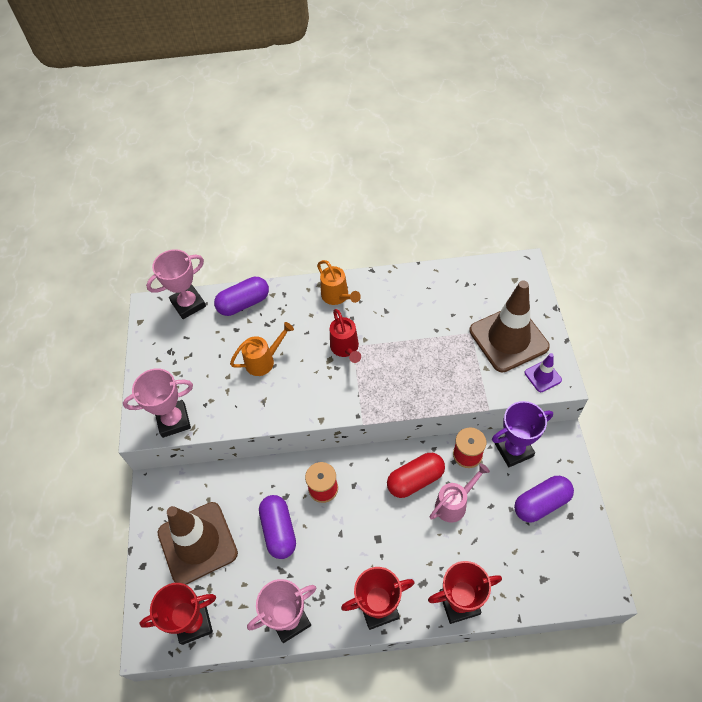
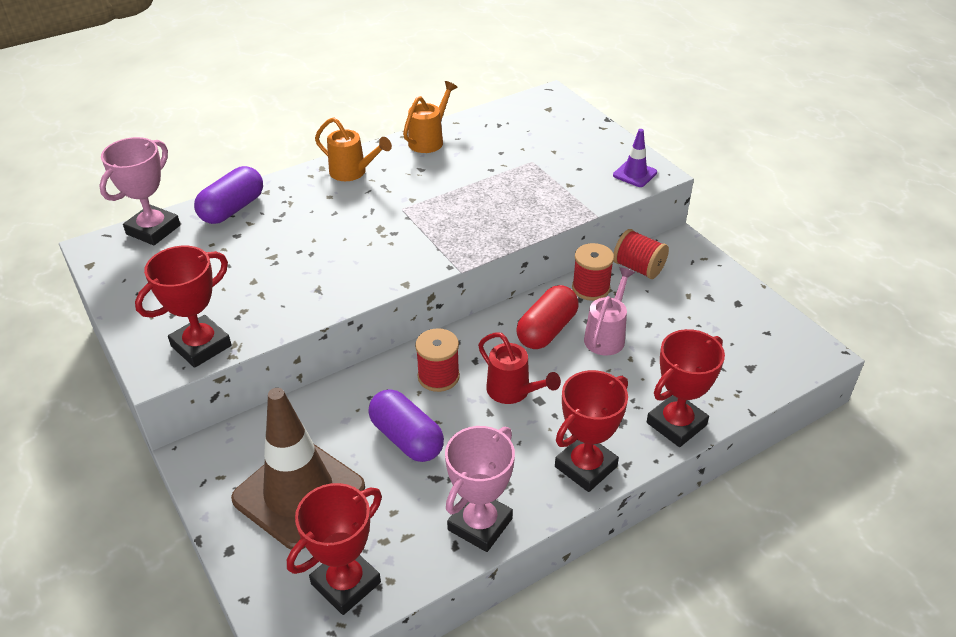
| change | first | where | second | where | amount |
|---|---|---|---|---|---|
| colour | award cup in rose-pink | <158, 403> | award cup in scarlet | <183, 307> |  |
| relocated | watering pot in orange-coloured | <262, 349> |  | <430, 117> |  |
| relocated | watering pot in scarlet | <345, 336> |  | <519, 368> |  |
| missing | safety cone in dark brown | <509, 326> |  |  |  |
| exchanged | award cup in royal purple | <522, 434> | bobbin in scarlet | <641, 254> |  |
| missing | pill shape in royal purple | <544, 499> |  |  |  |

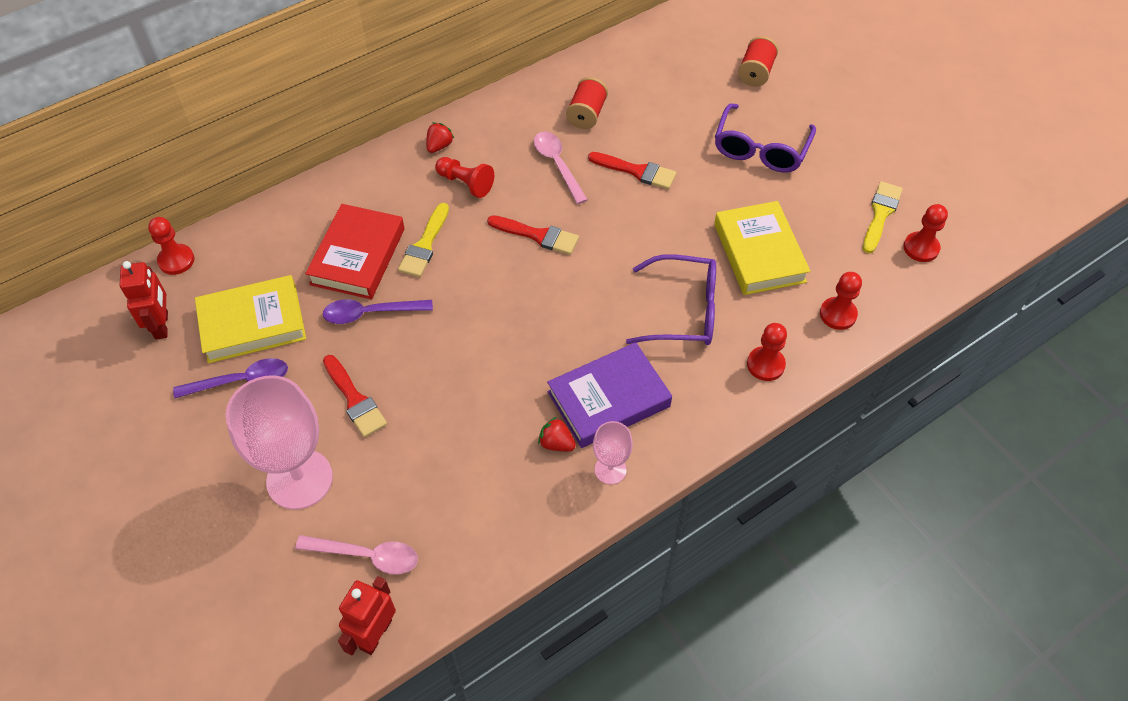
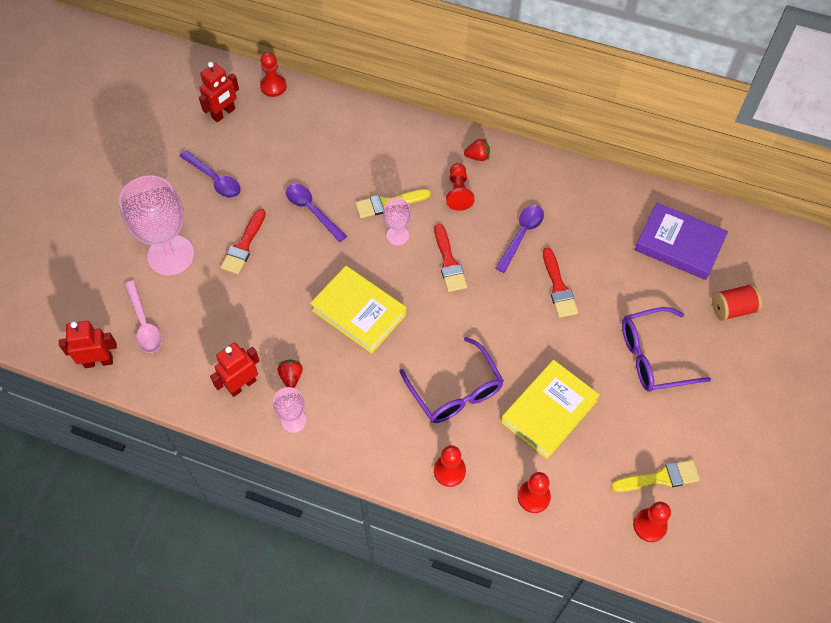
| change | first | where | second | where | amount |
|---|---|---|---|---|---|
| relocated | hardcover in bright yellow | <250, 319> |  | <358, 310> |  |
| missing | hardcover in scarlet | <355, 251> |  |  |  |
| colour | spoon in rose-pink | <561, 168> | spoon in royal purple | <519, 239> |  |
| relocated | hardcover in royal purple | <609, 395> |  | <681, 241> |  |
| missing | bobbin in scarlet | <587, 103> |  |  |  |
| appeared |  |  | robot figure in scarlet | <234, 369> |  |
| appeared |  |  | wine glass in rose-pink | <397, 221> |  |

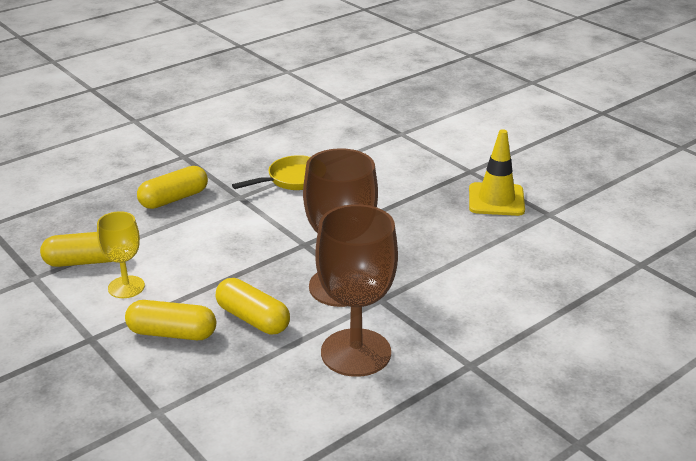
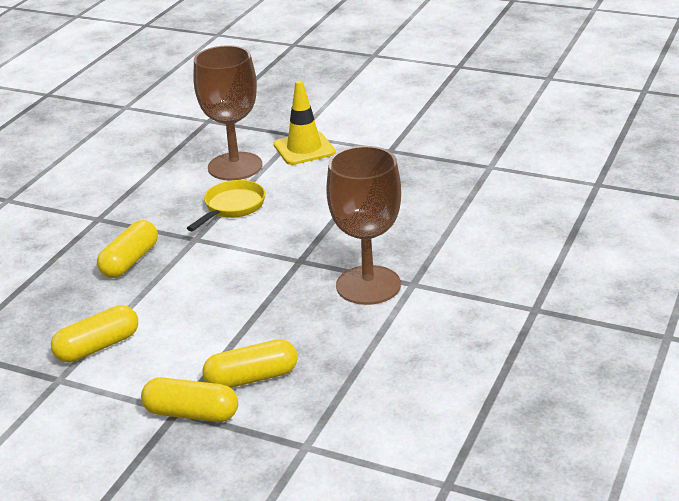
| change | first | where | second | where | amount |
|---|---|---|---|---|---|
| missing | wine glass in bright yellow | <121, 254> |  |  |  |
| relocated | pill shape in bright yellow | <253, 306> |  | <189, 399> |  |
| relocated | wine glass in dark brown | <356, 290> |  | <227, 113> |  |
| relocated | safety cone in bright yellow | <497, 172> |  | <305, 122> |  |

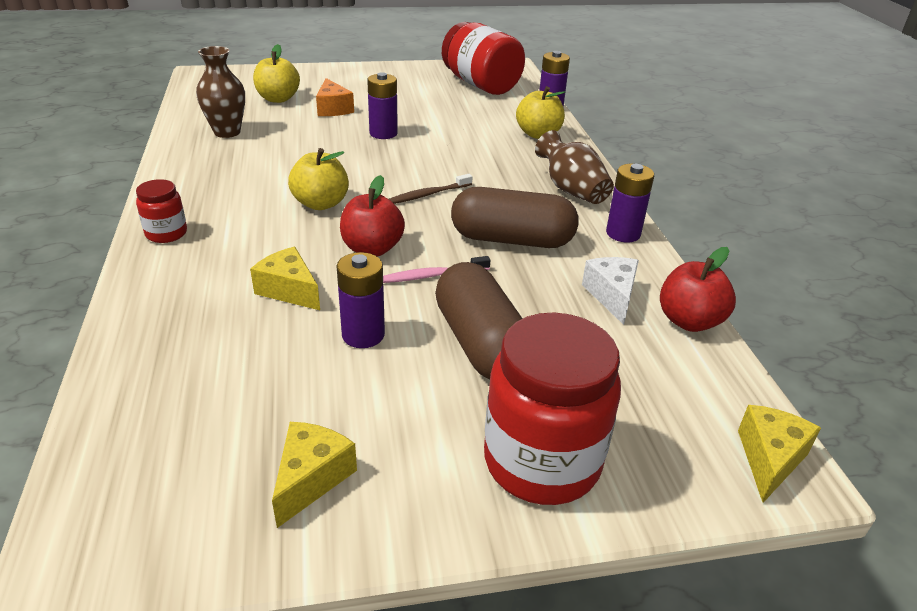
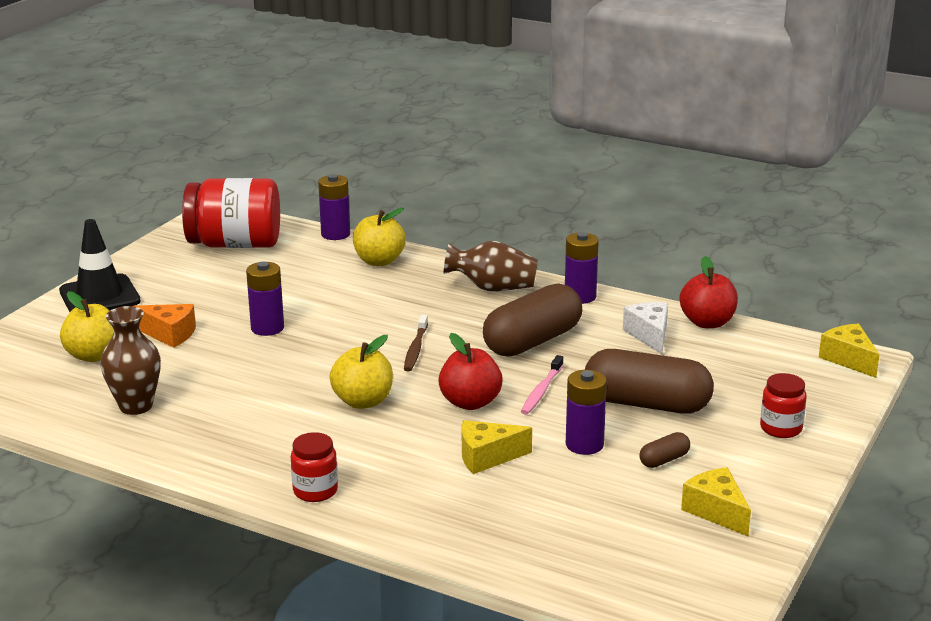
| change | first | where | second | where | amount |
|---|---|---|---|---|---|
| size | jar in scarlet | <552, 409> |  | <783, 405> | x0.49 |
| spun | cheese in white | <610, 291> |  | <645, 328> | 45 degrees clockwise |
| appeared |  |  | safety cone in jet-black | <100, 265> |  |
| appeared |  |  | pill shape in dark brown | <664, 450> |  |

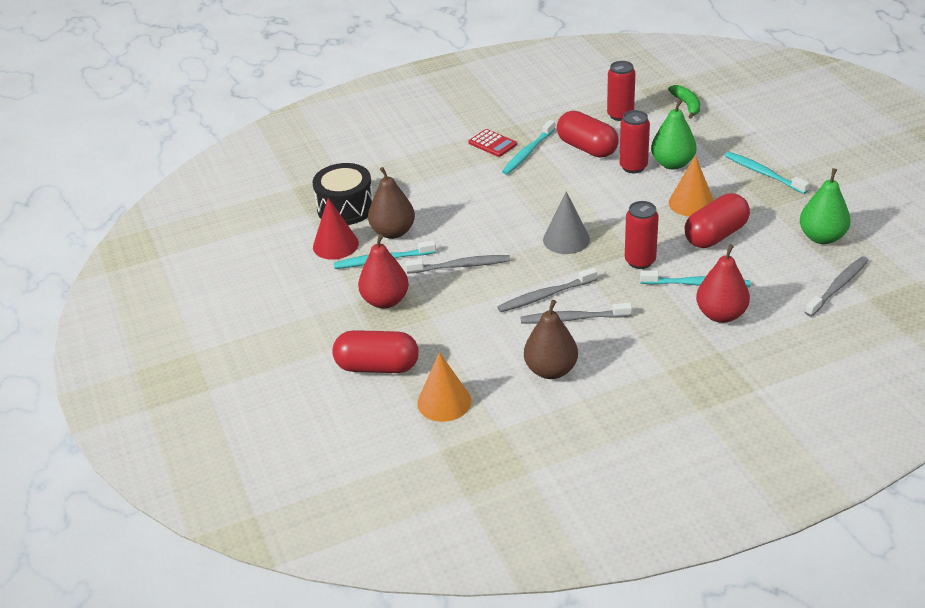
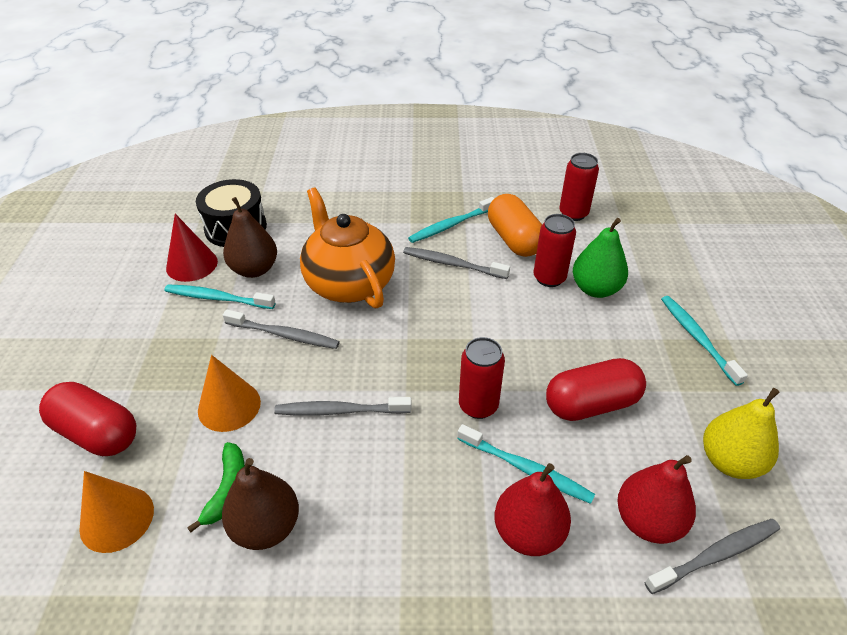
| change | first | where | second | where | amount |
|---|---|---|---|---|---|
| relocated | toy pear in scarlet | <383, 271> |  | <656, 499> |  |
| missing | adding machine in scarlet | <493, 143> |  |  |  |
| relocated | tooth brush in gray | <576, 313> |  | <456, 263> |  |
| missing | solid cone in gray | <566, 223> |  |  |  |
| colour | pill shape in scarlet | <588, 134> | pill shape in orange-coloured | <515, 225> |  |
| relocated | banana fruit in emerald | <684, 102> |  | <216, 487> |  |
| relocated | solid cone in orange-coloured | <691, 186> |  | <229, 393> |  |
| colour | toy pear in emerald | <825, 206> | toy pear in bright yellow | <741, 433> |  |
| appeared |  |  | tea pot in orange-coloured | <347, 247> |  |

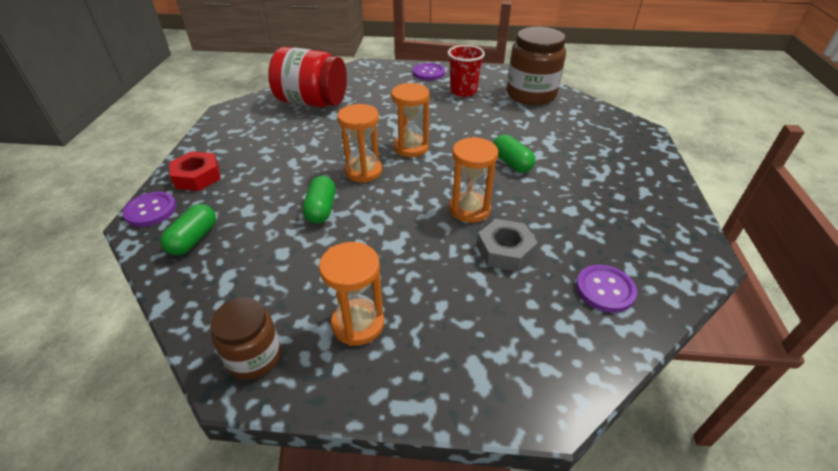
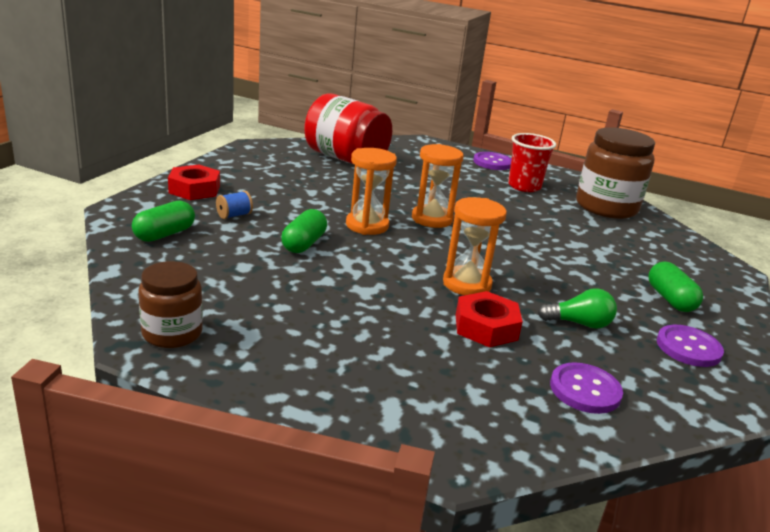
| change | first | where | second | where | amount |
|---|---|---|---|---|---|
| relocated | button in royal purple | <150, 209> |  | <690, 346> |  |
| missing | sand timer in orange-coloured | <351, 294> |  |  |  |
| colour | nut in gray | <507, 245> | nut in scarlet | <489, 319> |  |
| relocated | pill shape in emerald | <514, 153> |  | <675, 287> |  |
| appeared |  |  | bobbin in royal blue | <234, 205> |  |
| appeared |  |  | light bulb in emerald | <577, 308> |  |

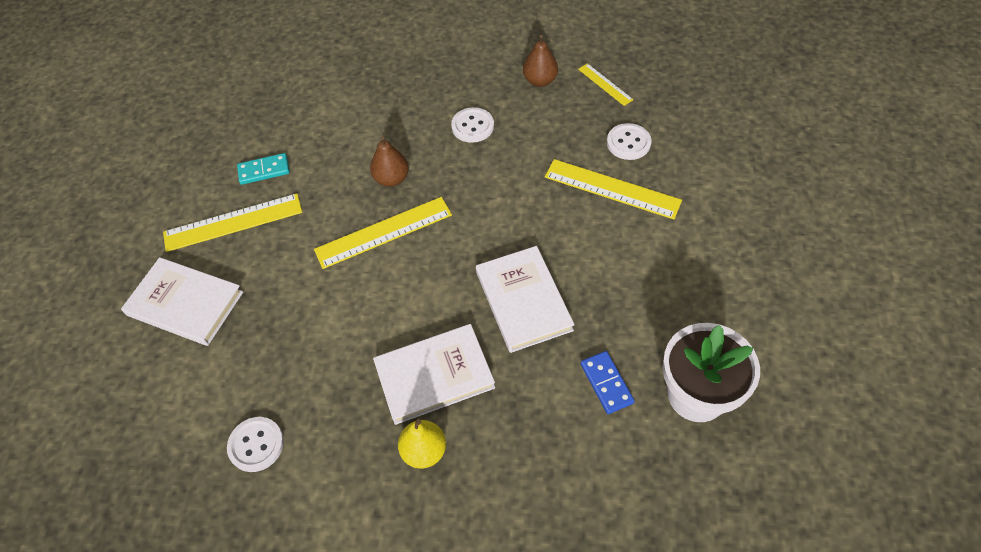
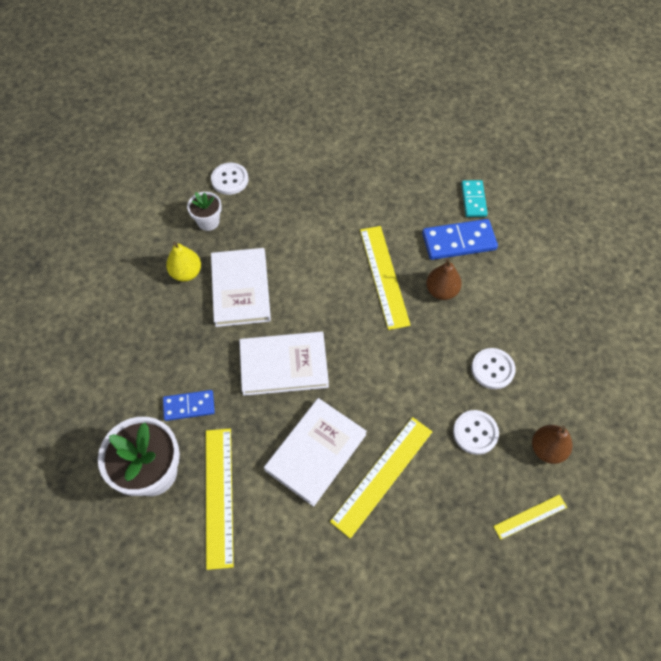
| change | first | where | second | where | amount |
|---|---|---|---|---|---|
| relocated | hardcover in white | <182, 301> |  | <315, 452> |  |
| relocated | measuring stick in bright yellow | <232, 222> |  | <220, 499> |  |
| relocated | button in white | <629, 141> |  | <476, 432> |  |
| appeared |  |  | potted plant in white | <204, 211> |  |
| appeared |  |  | domino tile in royal blue | <460, 239> |  |

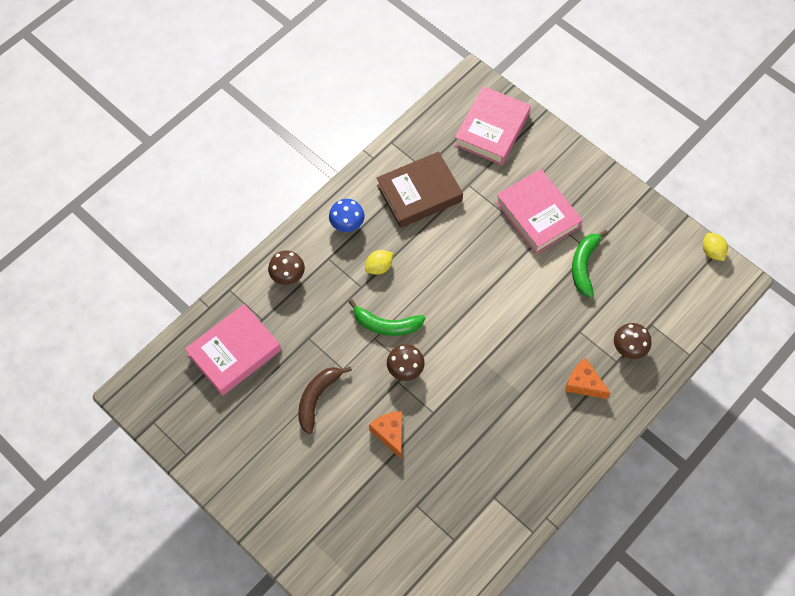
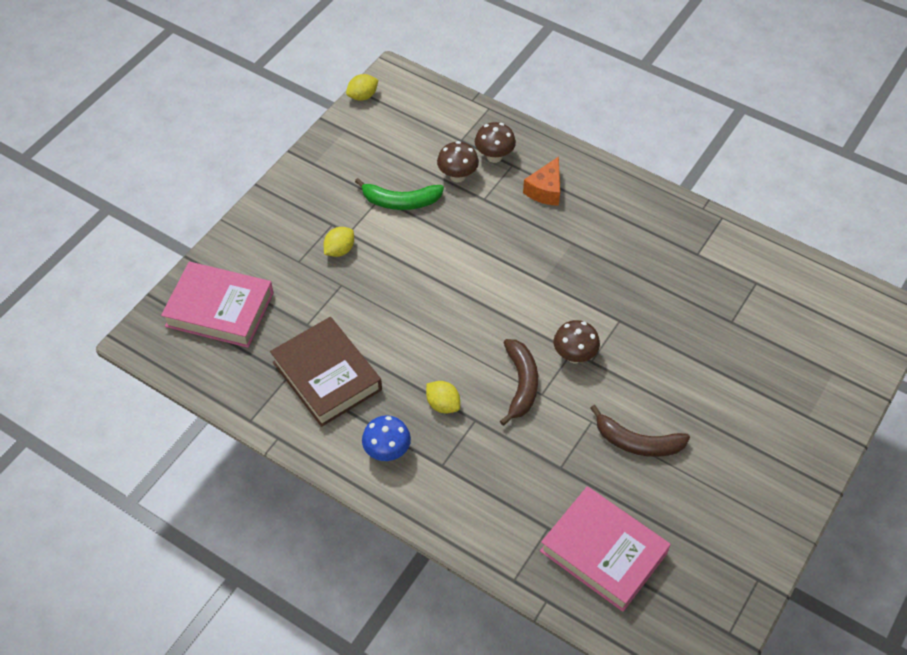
| change | first | where | second | where | amount |
|---|---|---|---|---|---|
| relocated | toadstool in dark brown | <286, 267> |  | <458, 161> |  |
| colour | banana fruit in emerald | <387, 317> | banana fruit in dark brown | <519, 382> |  |
| missing | cheese in orange-coloured | <385, 435> |  |  |  |
| exchanged | hardcover in rose-pink | <539, 211> | citrus fruit in bright yellow | <339, 242> |  |

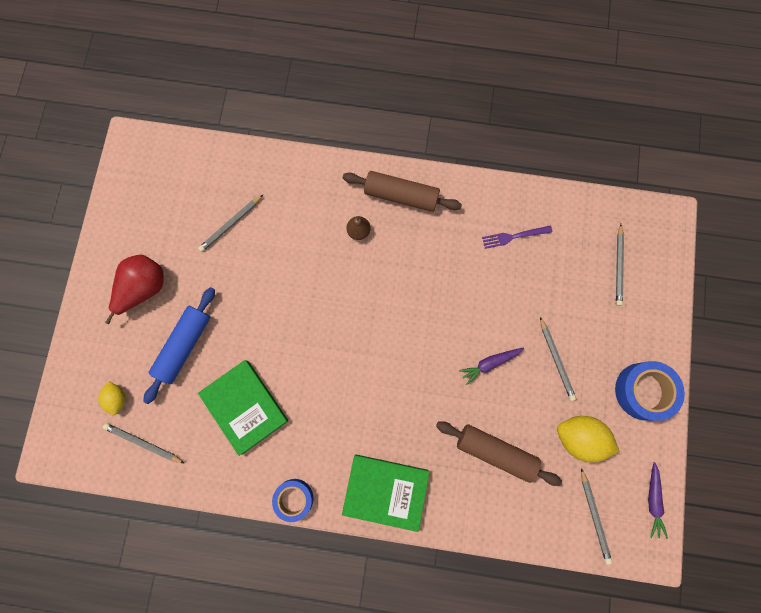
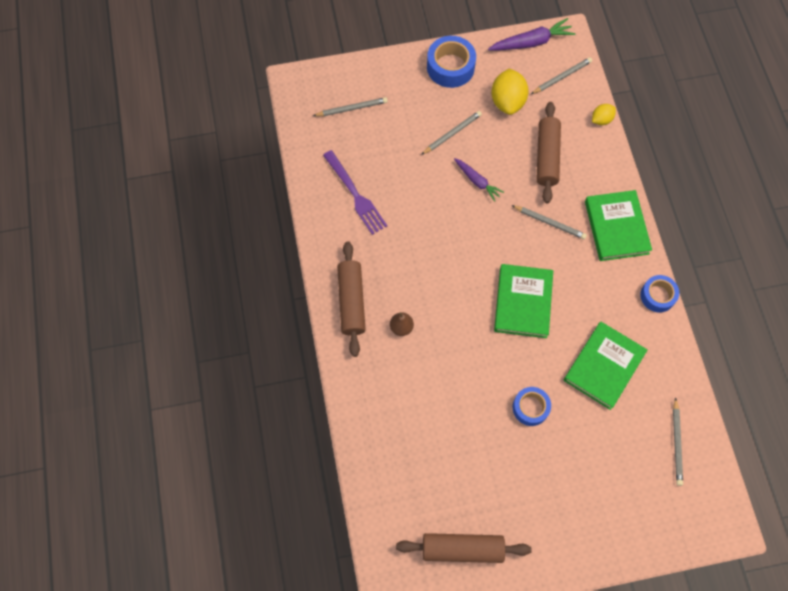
| change | first | where | second | where | amount |
|---|---|---|---|---|---|
| relocated | citrus fruit in bright yellow | <111, 398> |  | <604, 114> |  |
| missing | toy pear in scarlet | <134, 289> |  |  |  |
| missing | dough roller in royal blue | <179, 345> |  |  |  |
| relocated | wooden pencil in gray | <230, 223> |  | <549, 222> |  |
| size | fork in royal purple | <517, 237> |  | <355, 192> | x1.54 |
| size | root vegetable in royal purple | <658, 500> |  | <532, 34> | x1.54 |
| appeared |  |  | dough roller in dark brown | <464, 548> |  |
| appeared |  |  | hardcover in emerald | <523, 301> |  |
| appeared |  |  | tape in royal blue | <532, 406> |  |

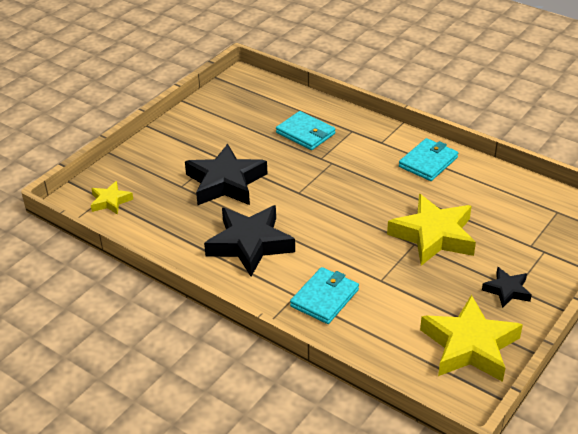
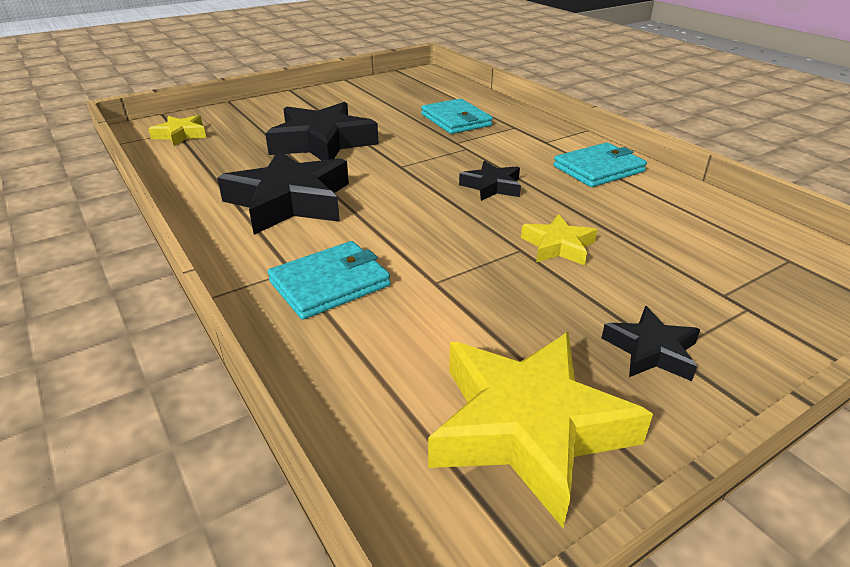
| change | first | where | second | where | amount |
|---|---|---|---|---|---|
| size | star shape in bright yellow | <431, 230> |  | <559, 240> | x0.51 |
| appeared |  |  | star shape in jet-black | <490, 181> |  |

